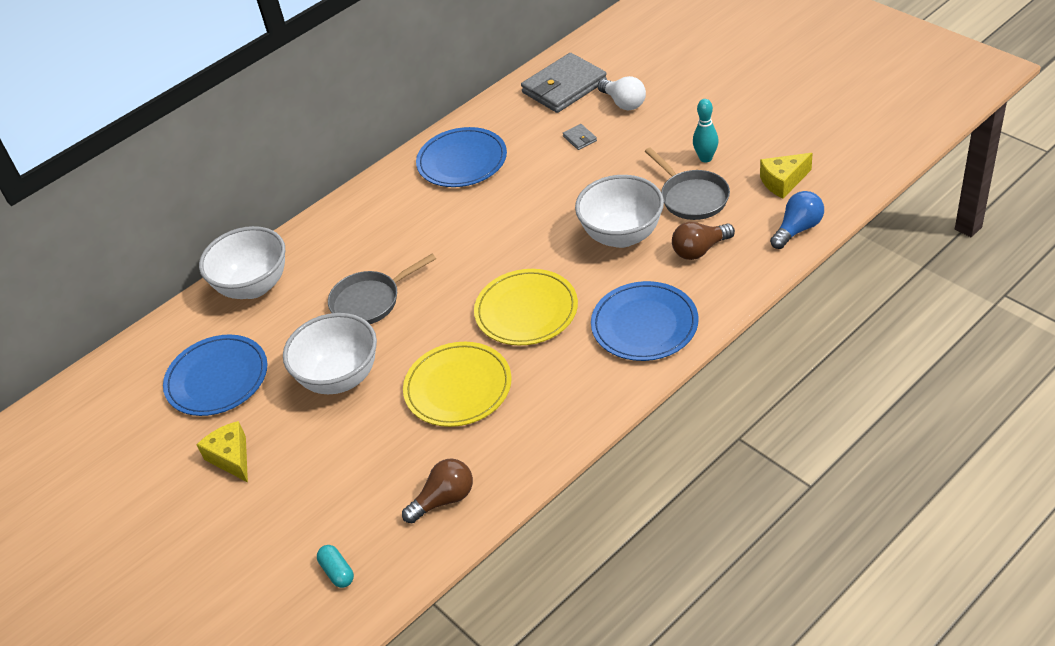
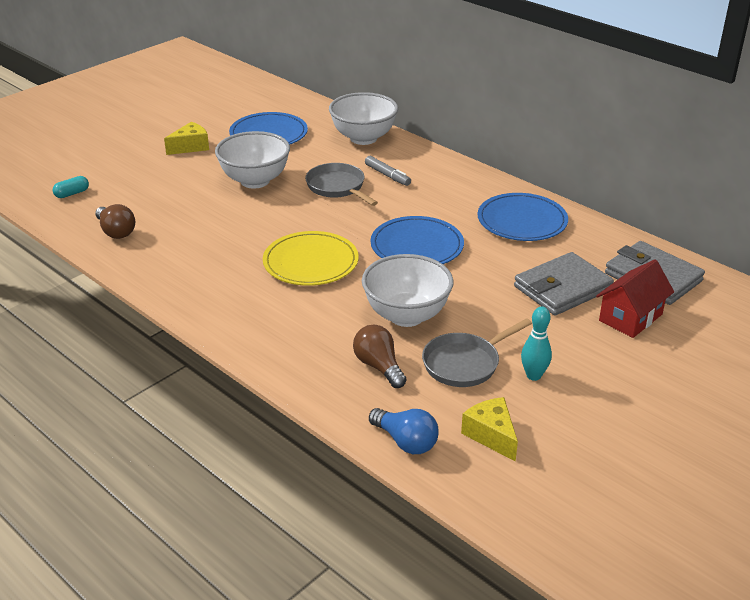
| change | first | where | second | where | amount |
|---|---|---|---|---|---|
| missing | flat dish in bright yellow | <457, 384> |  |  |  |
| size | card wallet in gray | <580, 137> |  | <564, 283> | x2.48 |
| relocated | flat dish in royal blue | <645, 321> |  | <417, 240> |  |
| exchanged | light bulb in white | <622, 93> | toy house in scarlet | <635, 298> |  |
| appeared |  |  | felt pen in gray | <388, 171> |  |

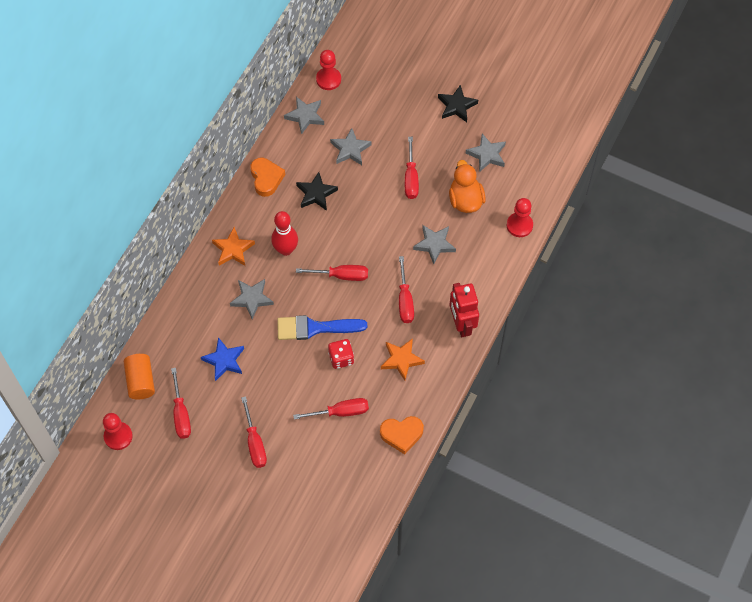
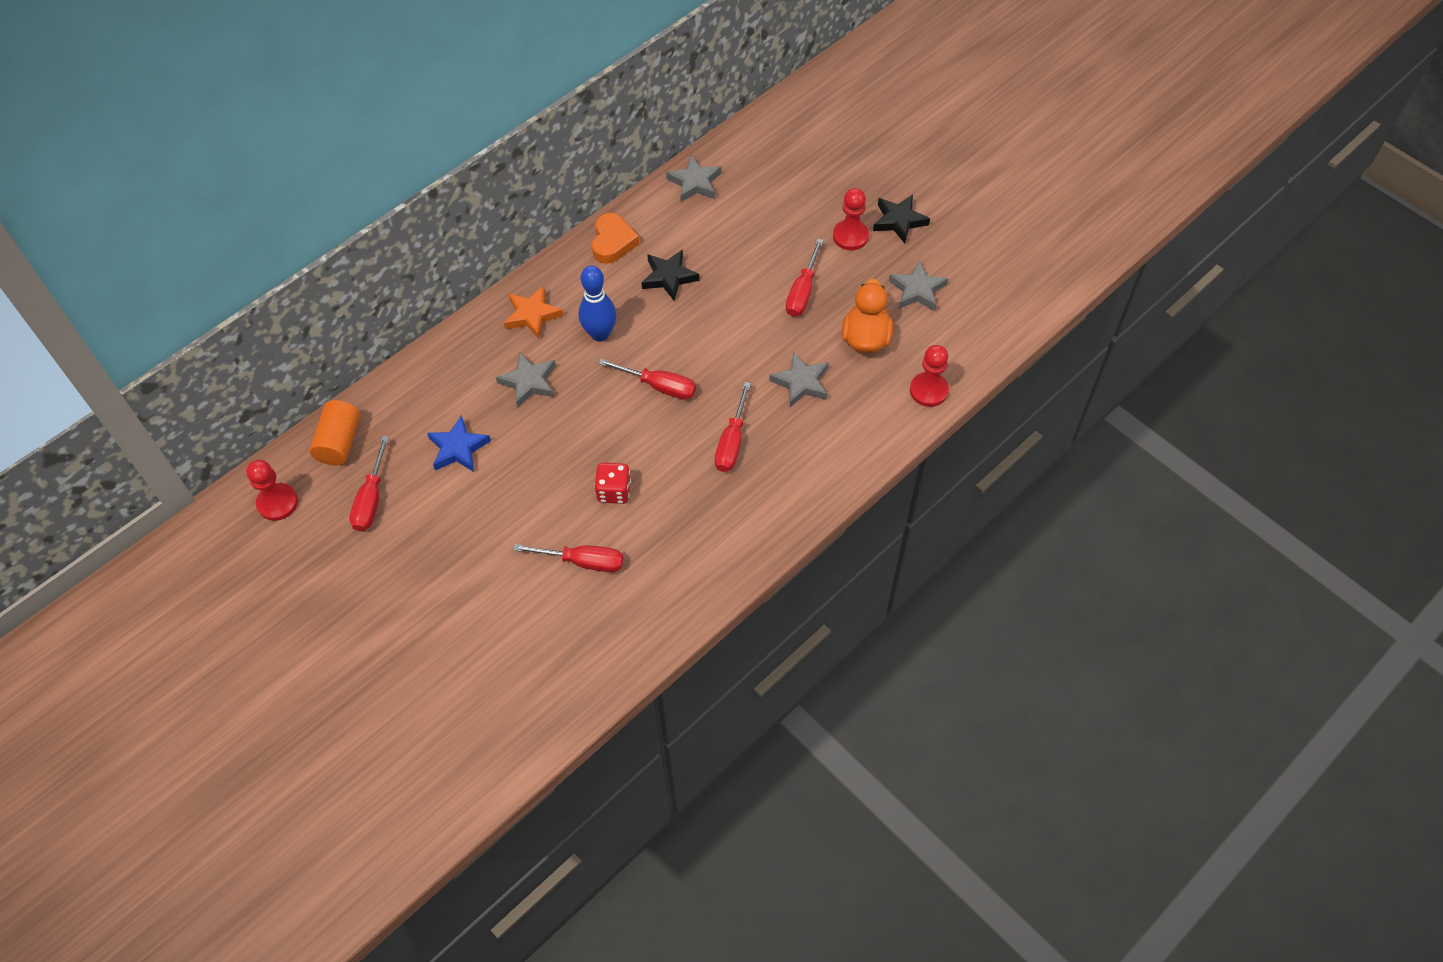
| change | first | where | second | where | amount |
|---|---|---|---|---|---|
| missing | flat screwdriver in scarlet | <254, 432> |  |  |  |
| colour | bowling pin in scarlet | <284, 233> | bowling pin in royal blue | <597, 304> |  |
| missing | brush in royal blue | <322, 327> |  |  |  |
| relocated | pawn in scarlet | <328, 70> |  | <851, 219> |  |
| missing | star shape in gray | <351, 146> |  |  |  |
| missing | heart shape in orange-coloured | <402, 435> |  |  |  |
| missing | star shape in orange-coloured | <403, 359> |  |  |  |
| missing | robot figure in scarlet | <464, 310> |  |  |  |

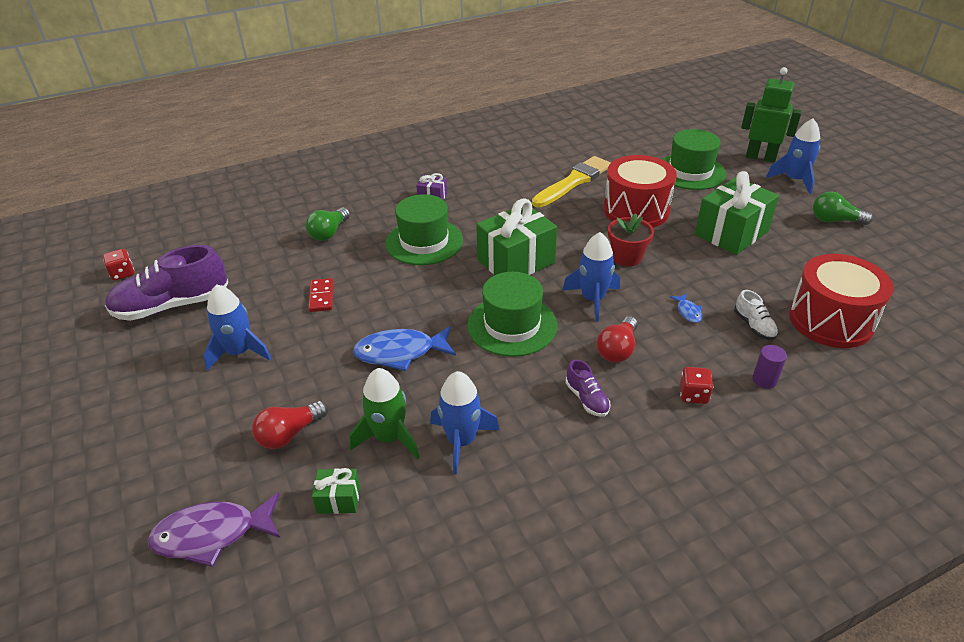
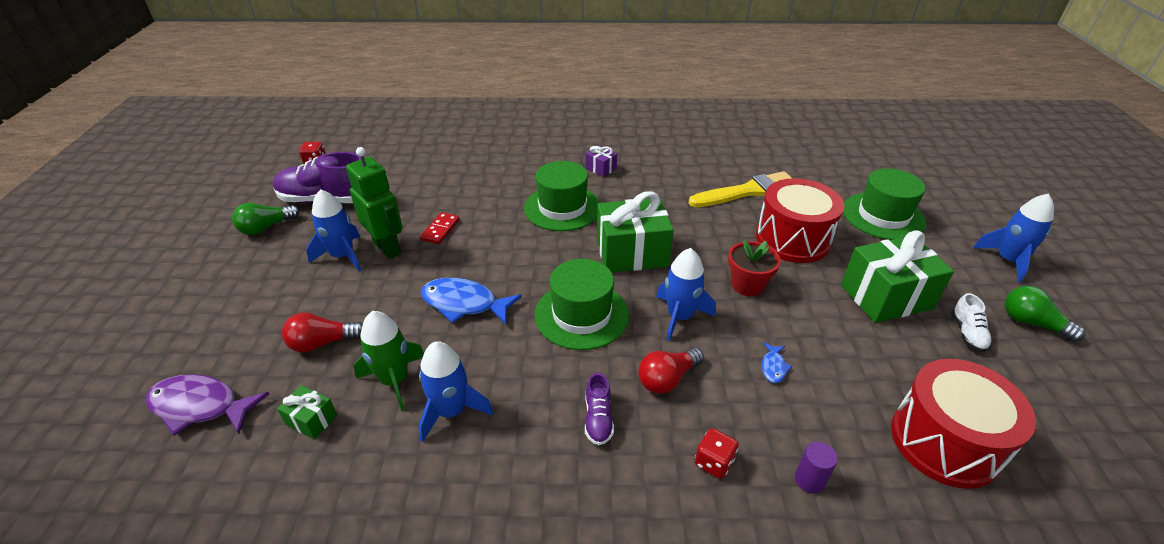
| change | first | where | second | where | amount |
|---|---|---|---|---|---|
| relocated | light bulb in emerald | <328, 224> |  | <266, 219> |  |
| relocated | shoe in white | <756, 315> |  | <972, 322> |  |
| relocated | robot figure in emerald | <771, 115> |  | <374, 203> |  |

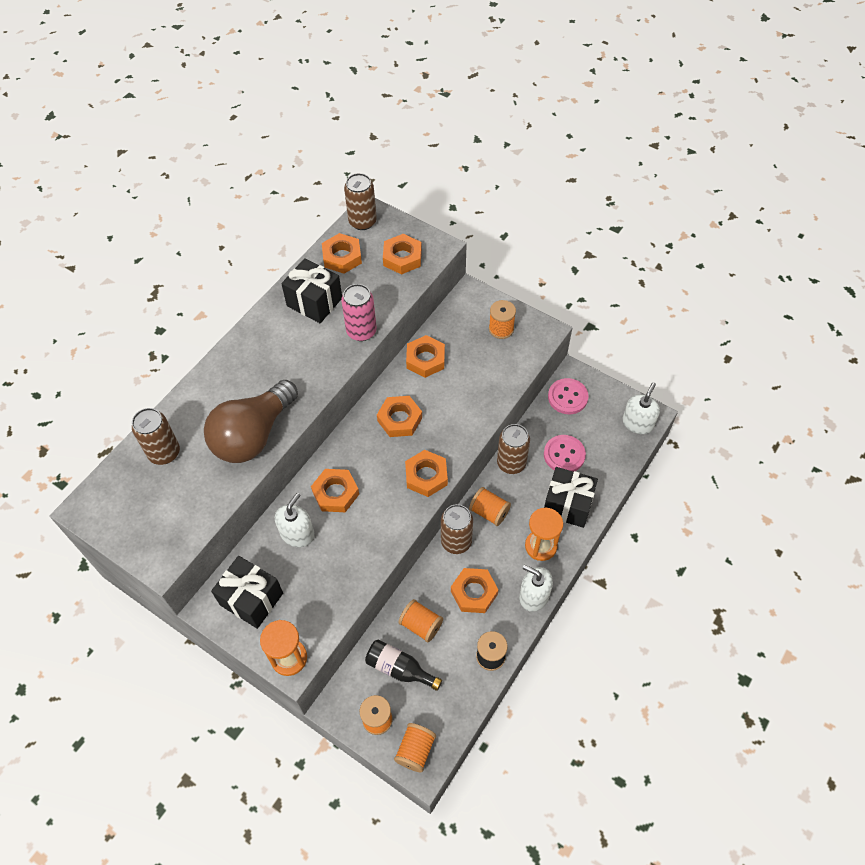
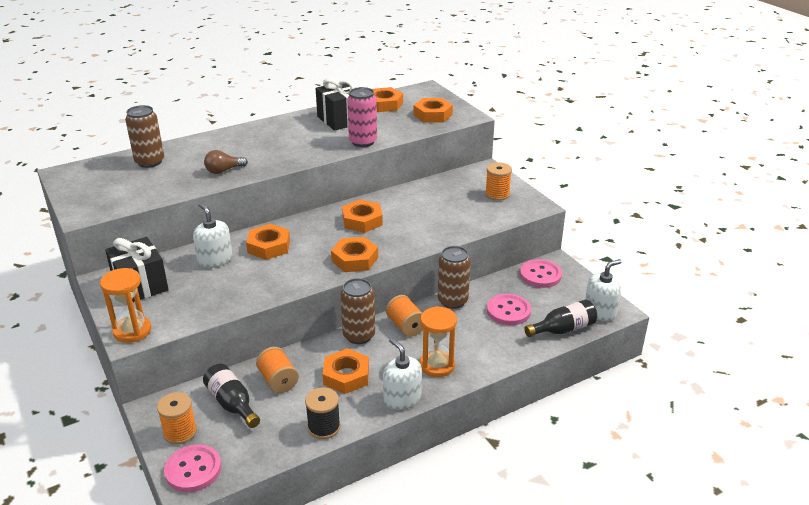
| change | first | where | second | where | amount |
|---|---|---|---|---|---|
| size | light bulb in dark brown | <251, 421> |  | <226, 162> | x0.42 |
| spun | soap pump in white | <295, 520> |  | <213, 235> | 90 degrees counterclockwise |
| missing | can in dark brown | <360, 201> |  |  |  |
| exchanged | bobbin in orange-coloured | <415, 747> | button in rose-pink | <192, 468> |  |
| missing | nut in orange-coloured | <425, 356> |  |  |  |
| missing | present in jet-black | <571, 497> |  |  |  |
| appeared |  |  | bottle in jet-black | <560, 318> |  |

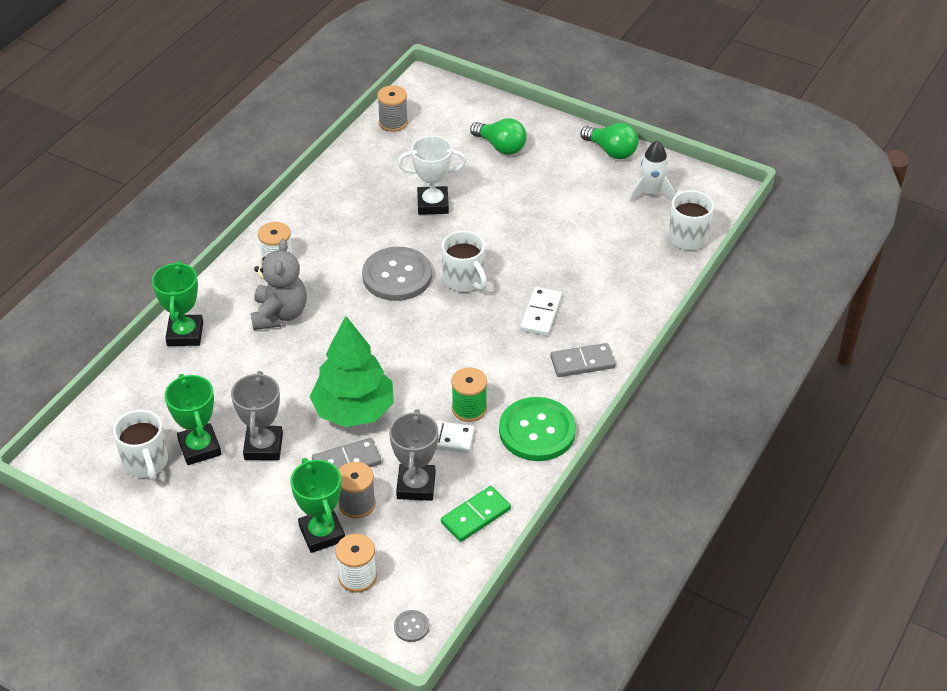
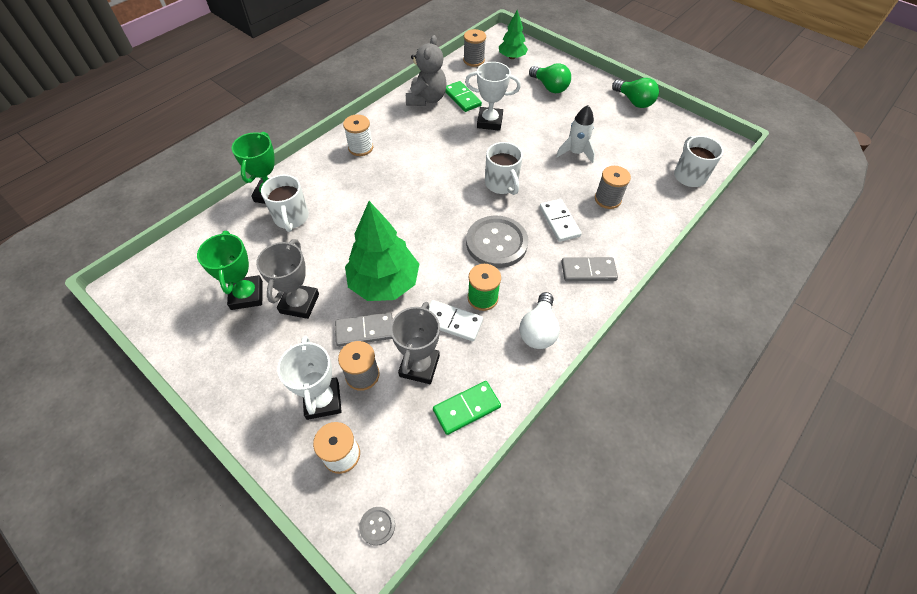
| change | first | where | second | where | amount |
|---|---|---|---|---|---|
| relocated | mug in white | <140, 445> |  | <285, 203> |  |
| relocated | teddy in gray | <279, 284> |  | <426, 70> |  |
| colour | award cup in emerald | <317, 505> | award cup in white | <309, 377> |  |
| relocated | button in gray | <397, 274> |  | <497, 242> |  |
| exchanged | button in emerald | <537, 429> | light bulb in white | <539, 320> |  |
| spun | domino tile in white | <541, 311> |  | <561, 220> | 45 degrees counterclockwise |
| relocated | rocket in white | <652, 171> |  | <575, 134> |  |
| appeared |  |  | domino tile in emerald | <463, 96> |  |
| appeared |  |  | fir tree in emerald | <513, 34> |  |
| appeared |  |  | bobbin in gray | <613, 187> |  |

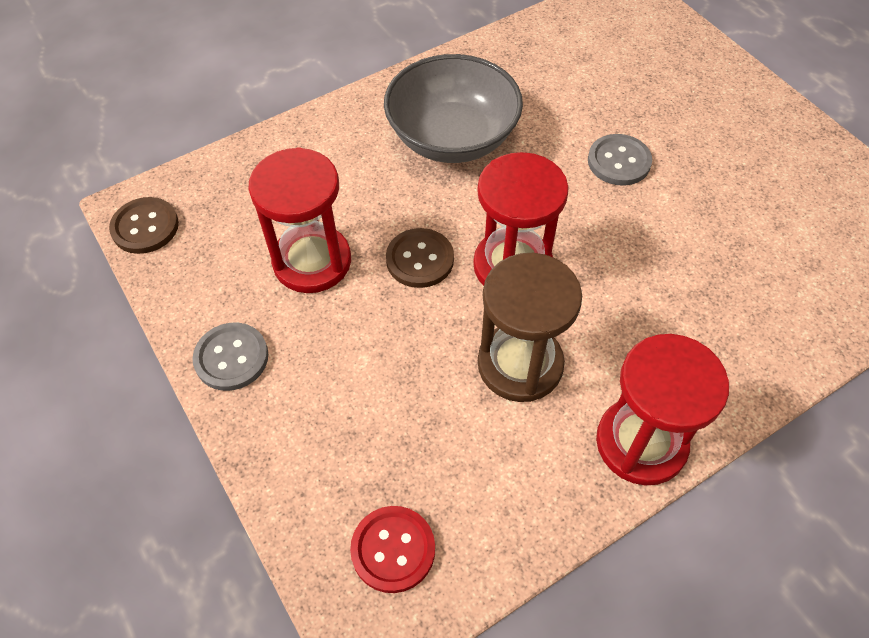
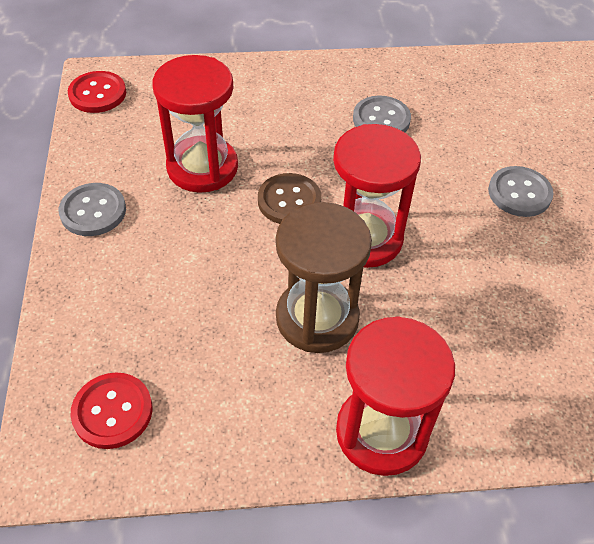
| change | first | where | second | where | amount |
|---|---|---|---|---|---|
| colour | button in dark brown | <144, 225> | button in scarlet | <97, 92> |  |
| exchanged | serving bowl in gray | <453, 108> | button in gray | <382, 114> |  |

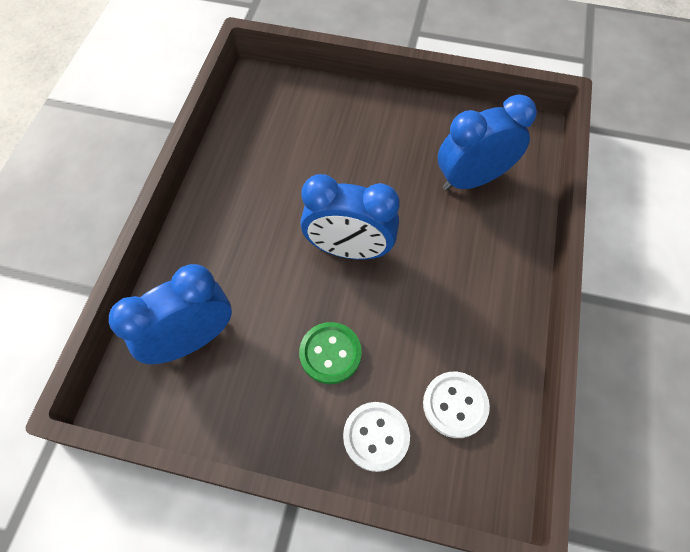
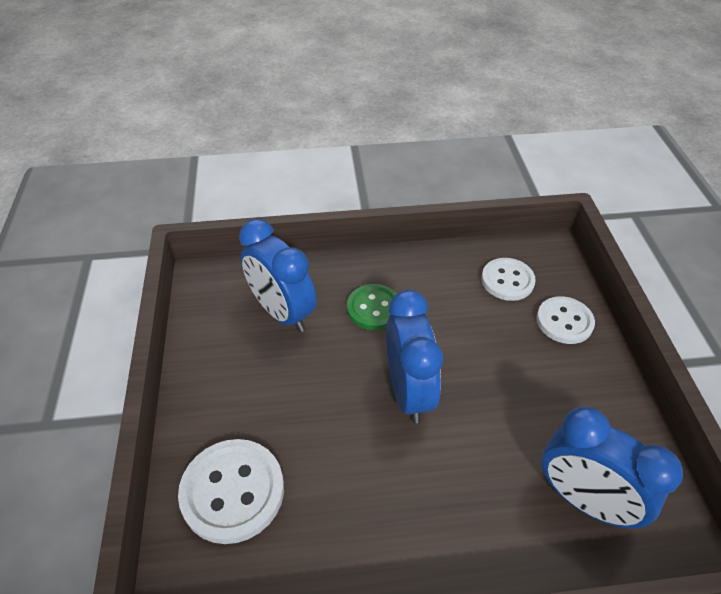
| change | first | where | second | where | amount |
|---|---|---|---|---|---|
| relocated | button in emerald | <330, 353> |  | <372, 307> |  |
| appeared |  |  | button in white | <231, 491> |  |

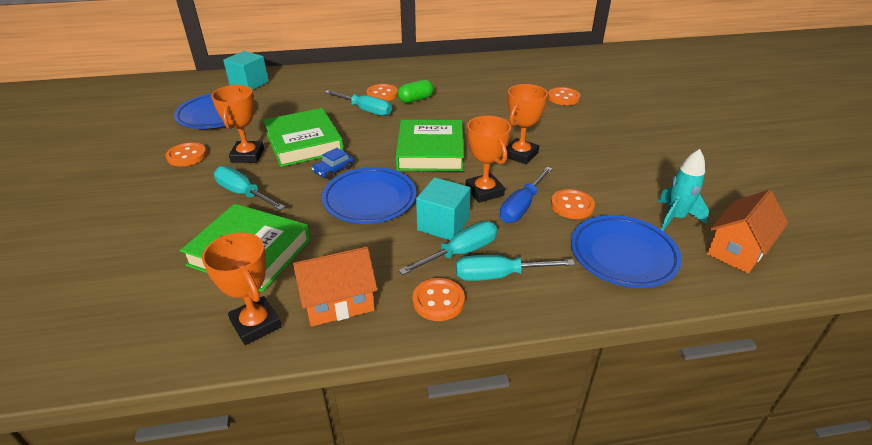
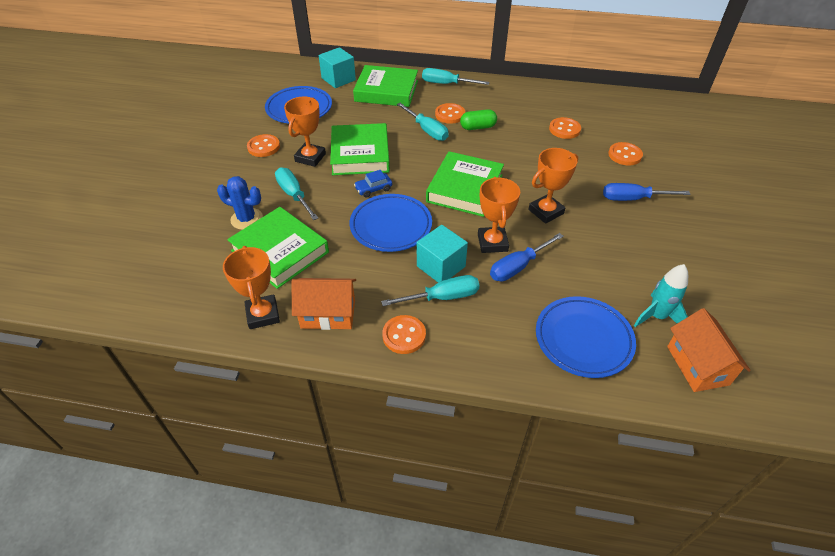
| change | first | where | second | where | amount |
|---|---|---|---|---|---|
| relocated | flat screwdriver in teal | <515, 268> |  | <456, 76> |  |
| relocated | button in orange-coloured | <573, 204> |  | <565, 128> |  |
| spun | toy house in orange-coloured | <747, 231> |  | <709, 350> | 75 degrees counterclockwise |
| appeared |  |  | saguaro cactus in royal blue | <240, 203> |  |
| appeared |  |  | hardcover in emerald | <385, 86> |  |
| appeared |  |  | flat screwdriver in royal blue | <647, 192> |  |

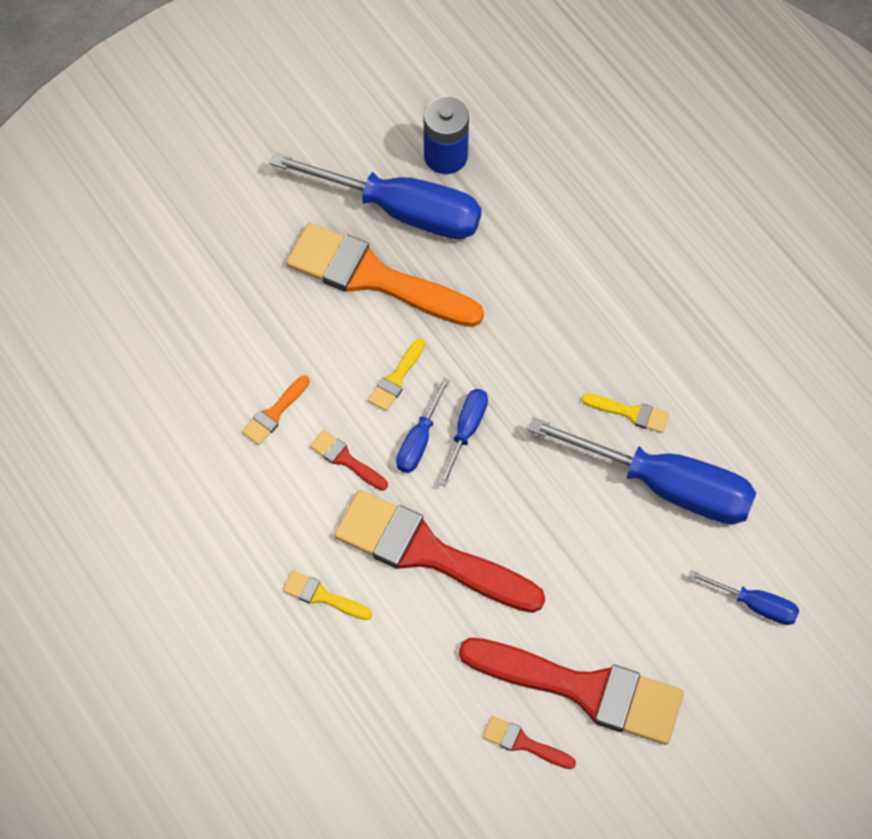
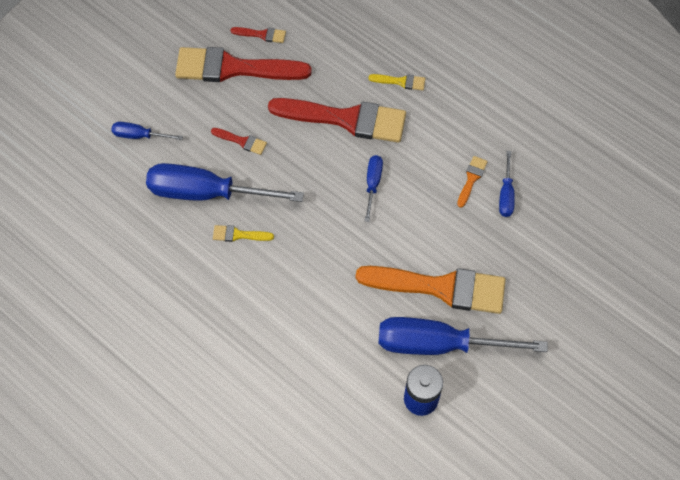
| change | first | where | second | where | amount |
|---|---|---|---|---|---|
| relocated | brush in scarlet | <349, 460> |  | <239, 141> |  |
| missing | brush in bright yellow | <396, 374> |  |  |  |
| relocated | flat screwdriver in royal blue | <463, 438> |  | <507, 184> |  |

